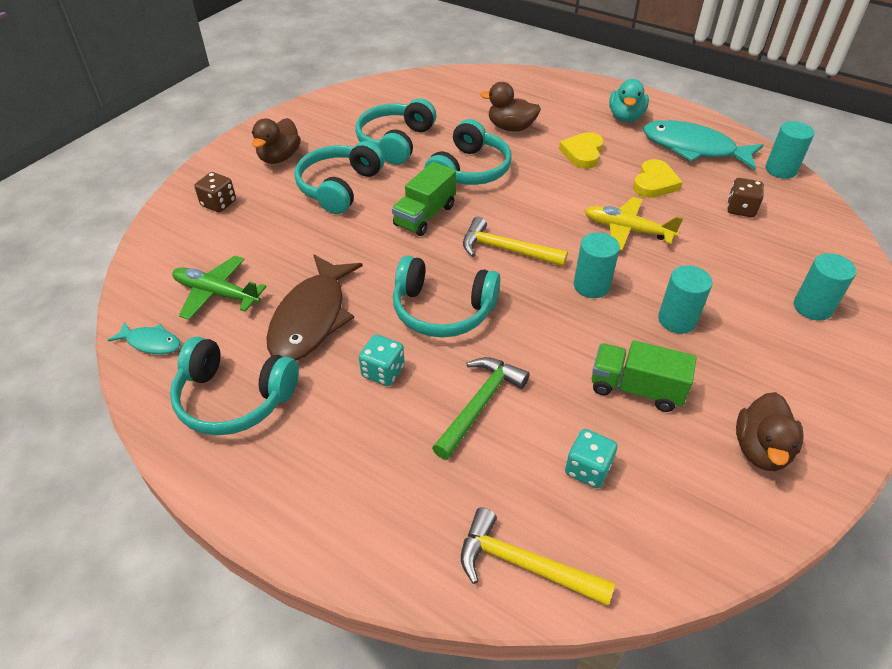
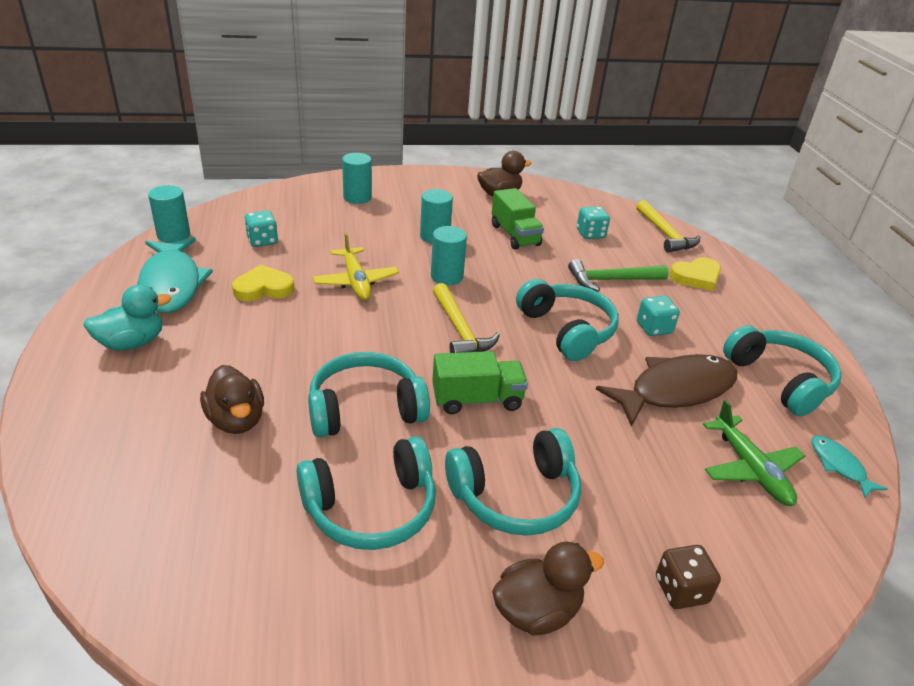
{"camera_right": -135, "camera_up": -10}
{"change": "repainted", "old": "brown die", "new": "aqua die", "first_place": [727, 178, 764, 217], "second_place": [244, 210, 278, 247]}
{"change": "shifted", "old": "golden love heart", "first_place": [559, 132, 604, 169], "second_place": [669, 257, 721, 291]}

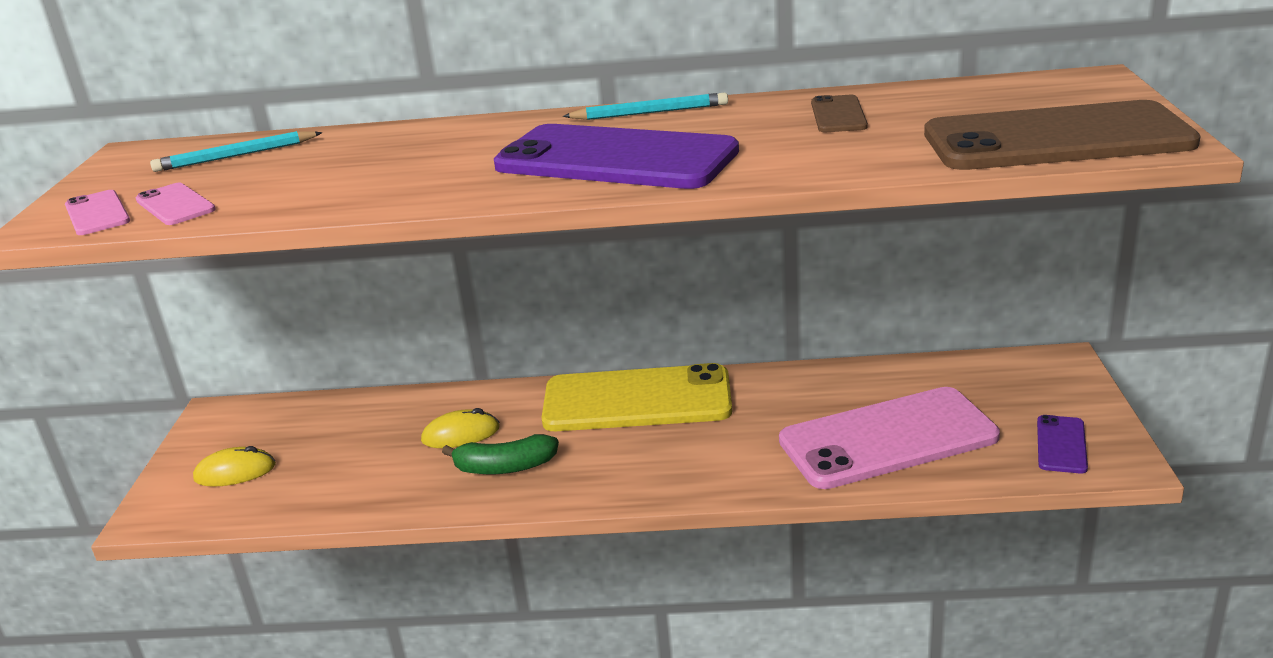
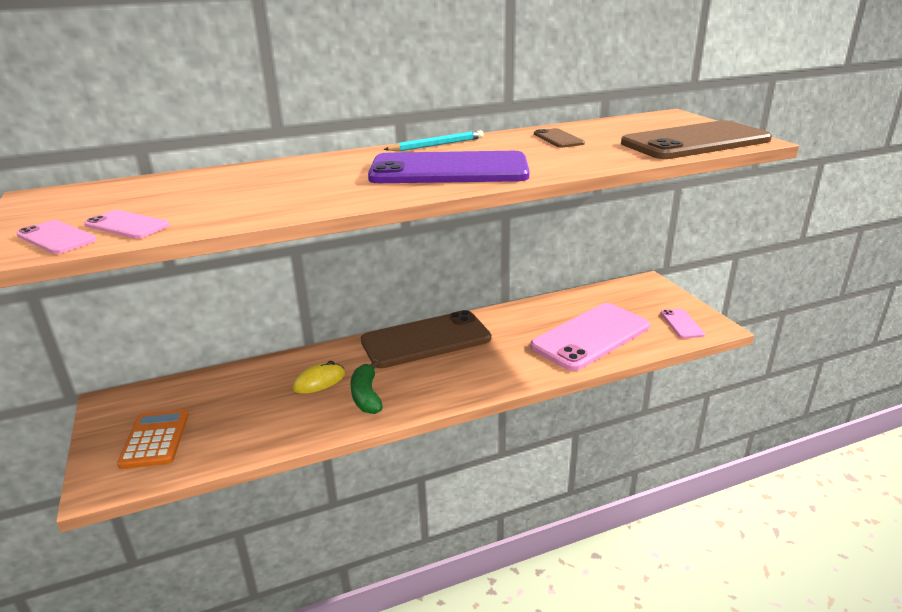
{"camera_right": -25, "camera_up": 0}
{"change": "swapped", "old": "golden PC mouse", "new": "bright orange pocket calculator", "first_place": [193, 446, 276, 487], "second_place": [117, 409, 189, 469]}
{"change": "rotated", "old": "emerald toy banana", "first_place": [442, 434, 559, 474], "second_place": [350, 360, 383, 414], "degrees": 105}
{"change": "repainted", "old": "golden smartphone", "new": "brown smartphone", "first_place": [541, 363, 732, 431], "second_place": [361, 310, 491, 368]}
{"change": "repainted", "old": "royal purple smartphone", "new": "rose-pink smartphone", "first_place": [1037, 415, 1088, 473], "second_place": [661, 309, 705, 338]}
{"change": "gone", "old": "aqua pencil", "first_place": [150, 131, 322, 172]}

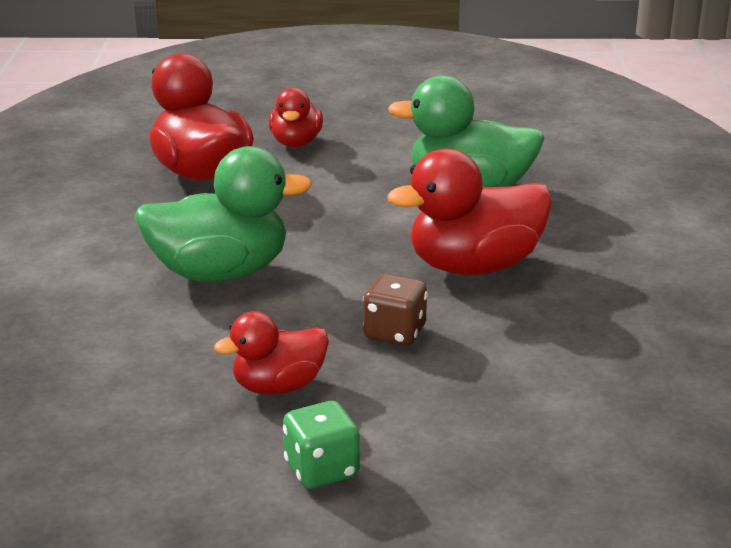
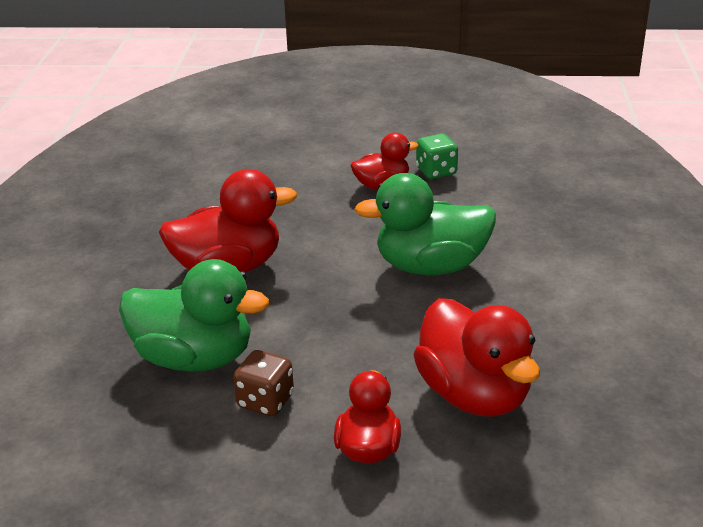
{"camera_right": -175, "camera_up": 5}
{"change": "shifted", "old": "brown die", "first_place": [363, 274, 428, 346], "second_place": [233, 350, 294, 416]}
{"change": "shifted", "old": "emerald die", "first_place": [283, 401, 360, 489], "second_place": [416, 134, 458, 179]}

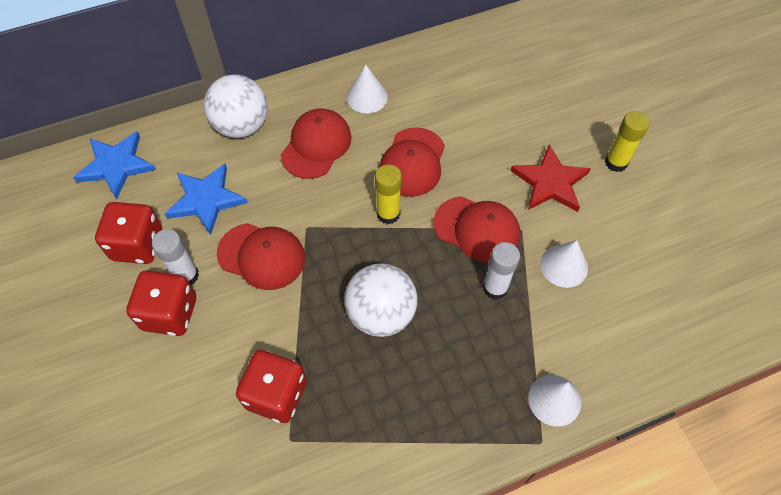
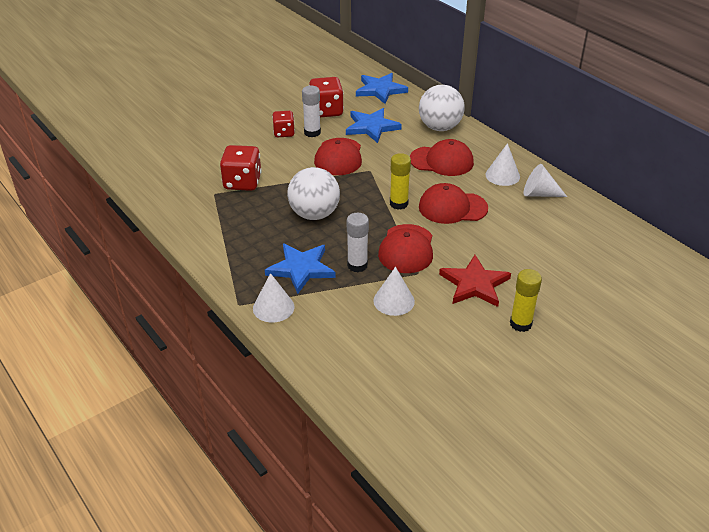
{"camera_right": 75, "camera_up": -20}
{"change": "new", "new": "blue five-pointed star", "second_place": [265, 244, 336, 294]}
{"change": "scaled", "old": "crimson die", "first_place": [126, 270, 196, 336], "second_place": [272, 111, 295, 137], "factor": 0.64}
{"change": "new", "new": "snow-white cone shape", "second_place": [524, 164, 567, 197]}

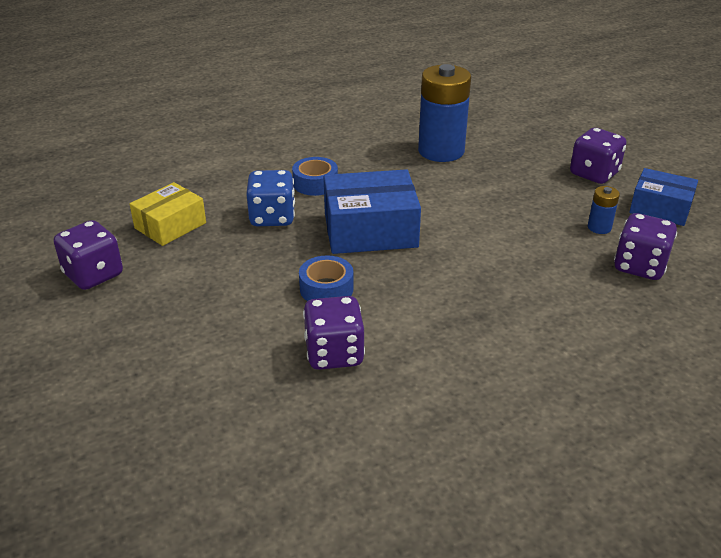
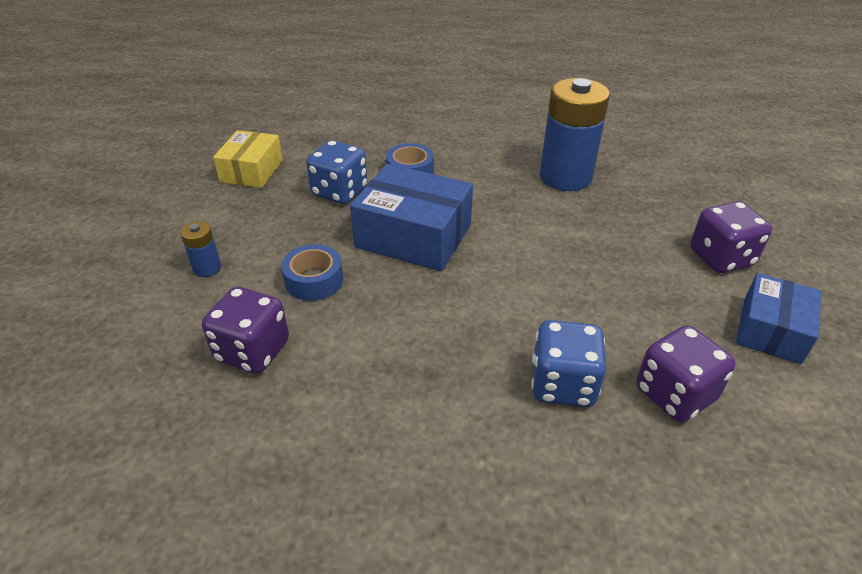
{"camera_right": 30, "camera_up": 5}
{"change": "shifted", "old": "blue power cell", "first_place": [588, 186, 620, 234], "second_place": [180, 221, 221, 277]}
{"change": "rotated", "old": "golden package", "first_place": [130, 182, 206, 246], "second_place": [213, 130, 283, 188], "degrees": -60}
{"change": "new", "new": "blue die", "second_place": [531, 320, 606, 407]}
{"change": "rotated", "old": "blue package", "first_place": [629, 168, 698, 226], "second_place": [736, 273, 822, 364], "degrees": 60}
{"change": "gone", "old": "royal purple die", "first_place": [54, 220, 123, 290]}

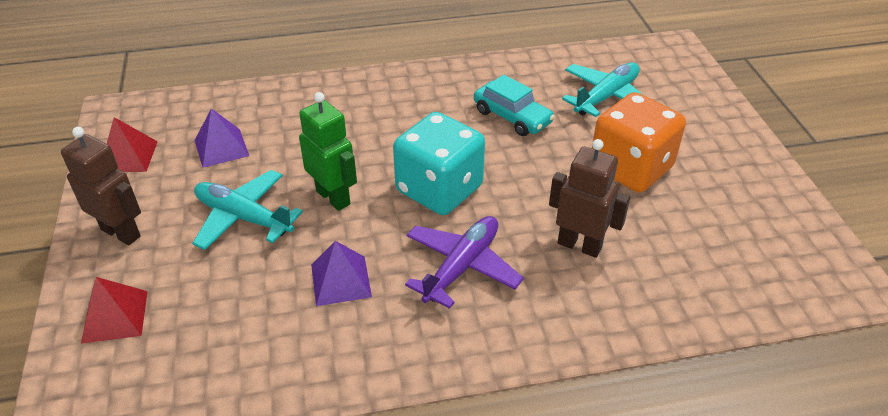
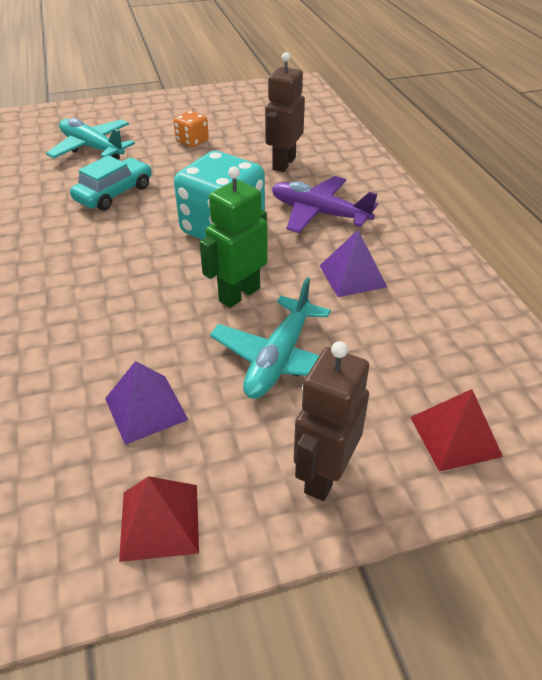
{"camera_right": -95, "camera_up": 0}
{"change": "scaled", "old": "bright orange die", "first_place": [592, 92, 686, 193], "second_place": [174, 111, 209, 147], "factor": 0.47}

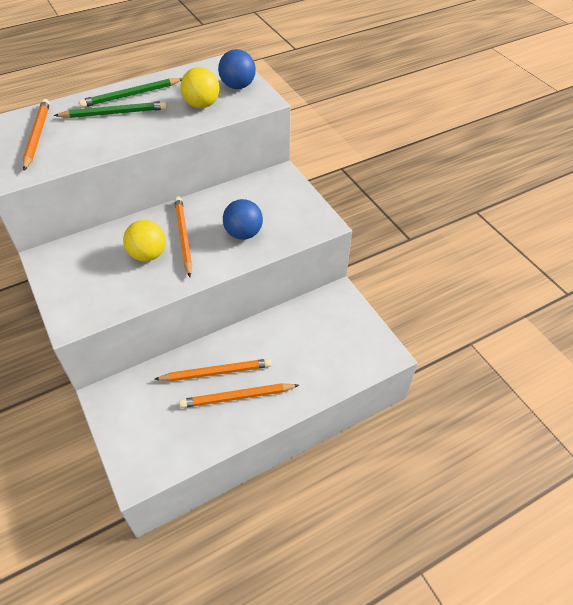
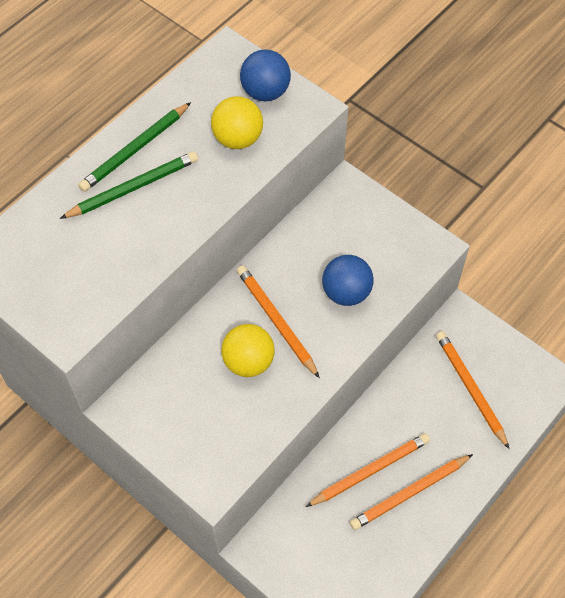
{"camera_right": -20, "camera_up": 10}
{"change": "shifted", "old": "bright orange pencil", "first_place": [23, 99, 50, 171], "second_place": [436, 331, 509, 449]}

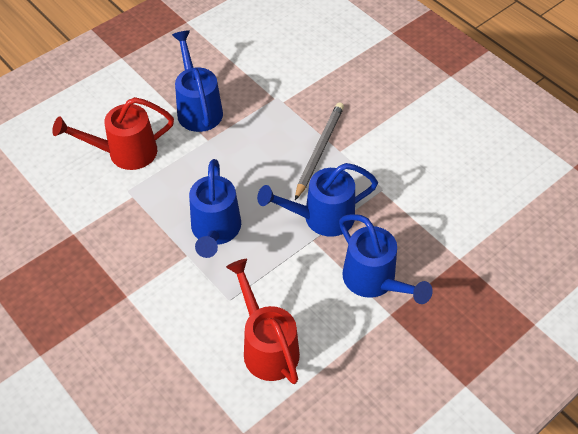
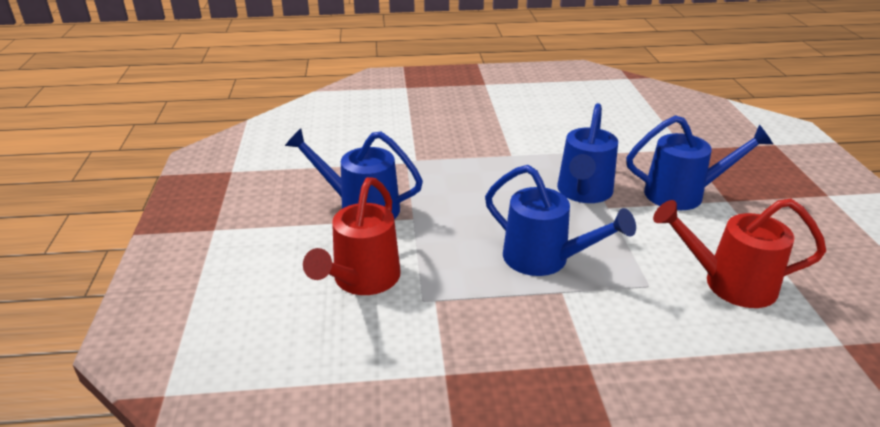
{"camera_right": -55, "camera_up": -20}
{"change": "gone", "old": "gray pencil", "first_place": [295, 103, 344, 200]}

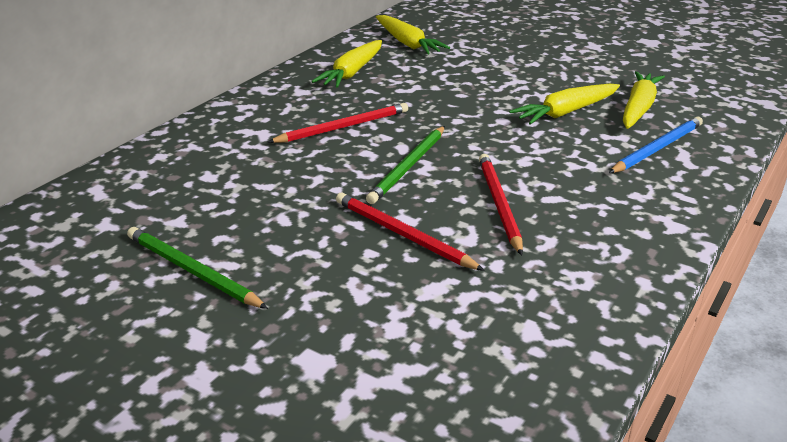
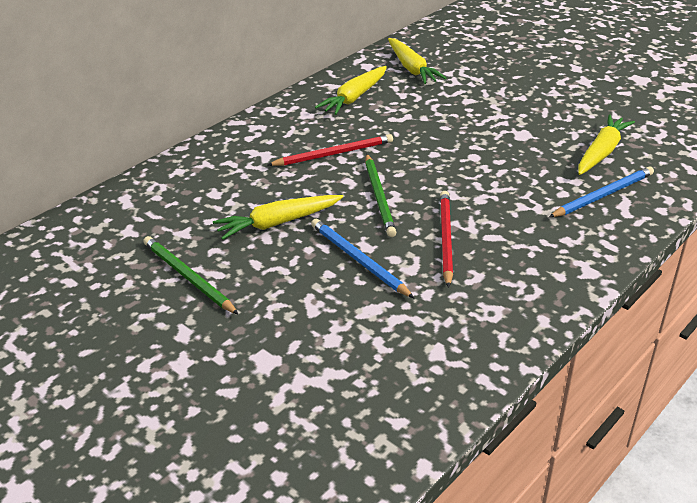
{"camera_right": 10, "camera_up": 5}
{"change": "shifted", "old": "golden toy carrot", "first_place": [509, 84, 620, 125], "second_place": [213, 195, 343, 240]}
{"change": "repainted", "old": "crimson pencil", "new": "blue pencil", "first_place": [336, 192, 485, 271], "second_place": [311, 219, 414, 298]}
{"change": "rotated", "old": "emerald pencil", "first_place": [366, 126, 445, 204], "second_place": [365, 154, 397, 237], "degrees": -45}

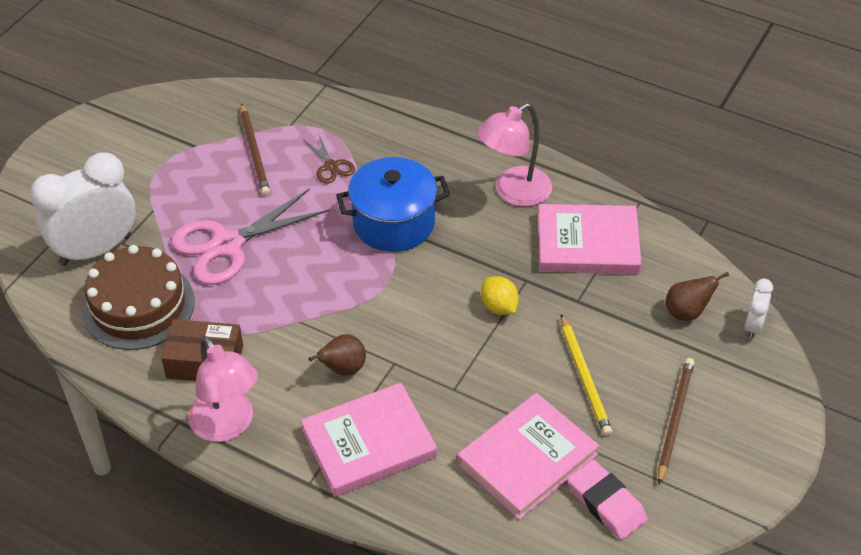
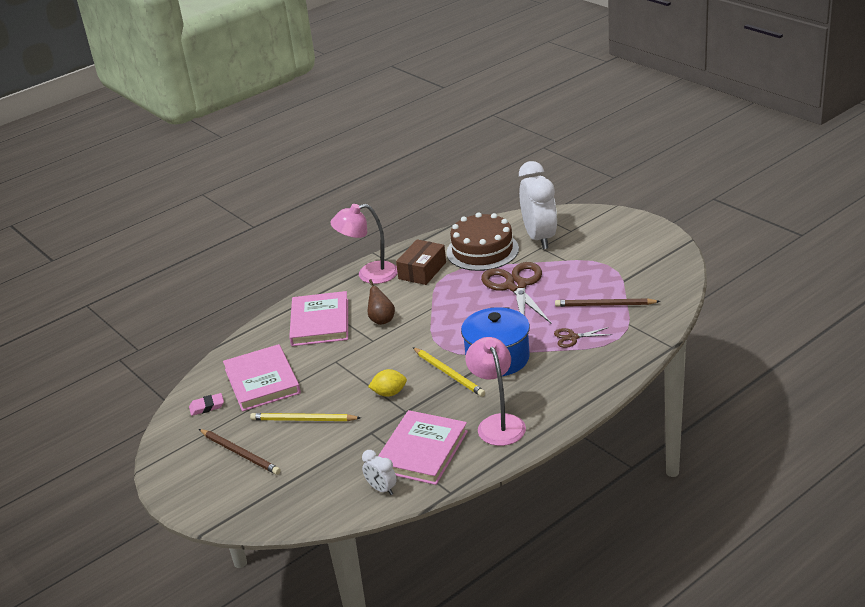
{"camera_right": 115, "camera_up": -15}
{"change": "scaled", "old": "rose-pink gum eraser", "first_place": [567, 460, 648, 540], "second_place": [189, 393, 224, 416], "factor": 0.63}
{"change": "shifted", "old": "snow-white alarm clock", "first_place": [744, 279, 773, 339], "second_place": [362, 450, 397, 495]}
{"change": "new", "new": "golden pencil", "second_place": [412, 347, 485, 397]}
{"change": "repainted", "old": "rose-pink shears", "new": "brown shears", "first_place": [171, 188, 329, 285], "second_place": [481, 262, 551, 323]}
{"change": "gone", "old": "brown pear", "first_place": [665, 272, 729, 321]}

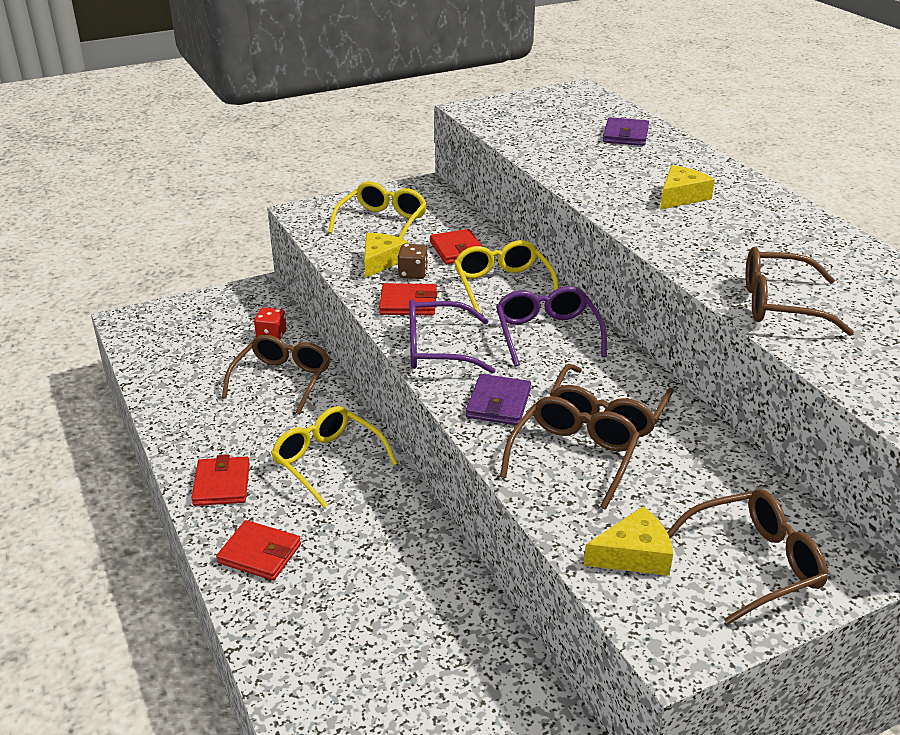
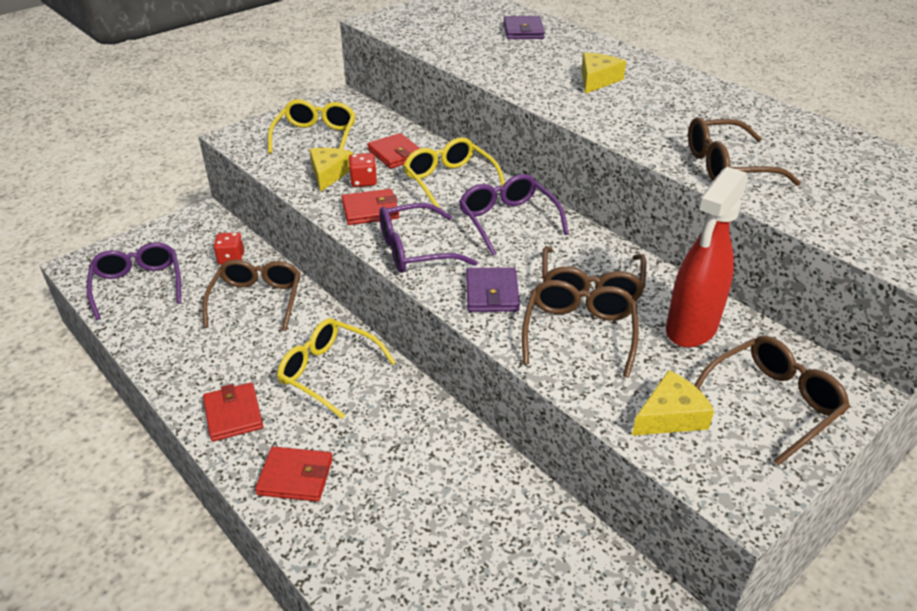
{"camera_right": -15, "camera_up": 5}
{"change": "new", "new": "royal purple spectacles", "second_place": [87, 242, 181, 320]}
{"change": "repainted", "old": "brown die", "new": "crimson die", "first_place": [398, 244, 428, 279], "second_place": [349, 153, 377, 187]}
{"change": "new", "new": "crimson spray cleaner", "second_place": [666, 167, 748, 348]}

